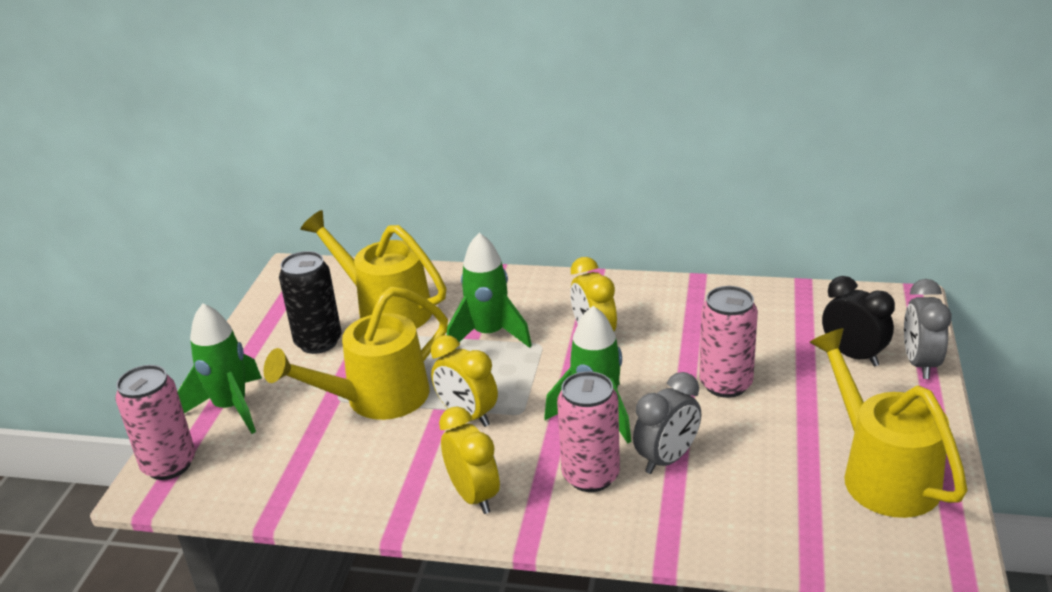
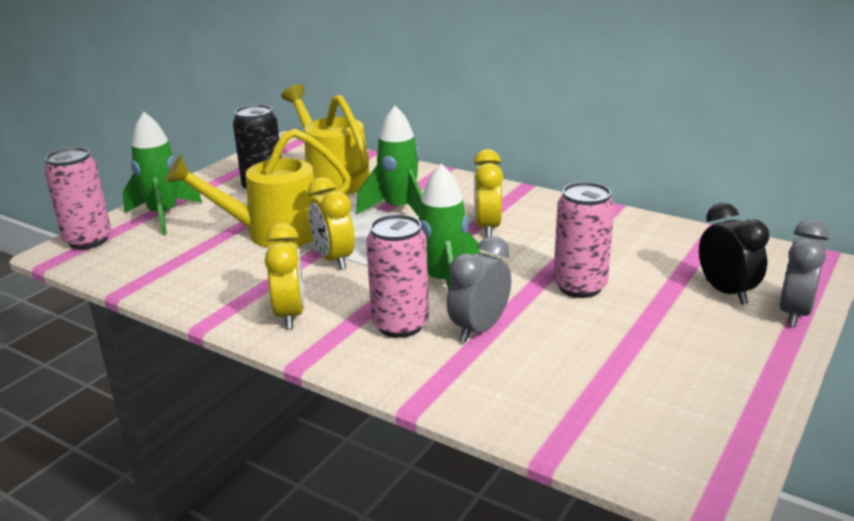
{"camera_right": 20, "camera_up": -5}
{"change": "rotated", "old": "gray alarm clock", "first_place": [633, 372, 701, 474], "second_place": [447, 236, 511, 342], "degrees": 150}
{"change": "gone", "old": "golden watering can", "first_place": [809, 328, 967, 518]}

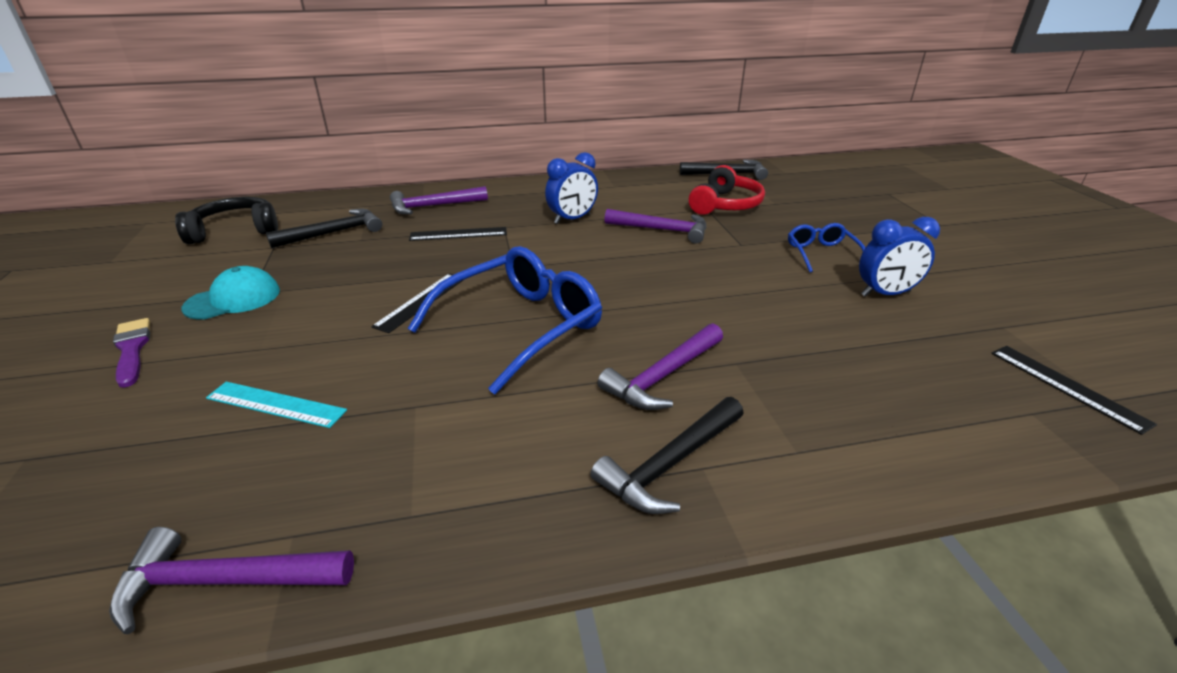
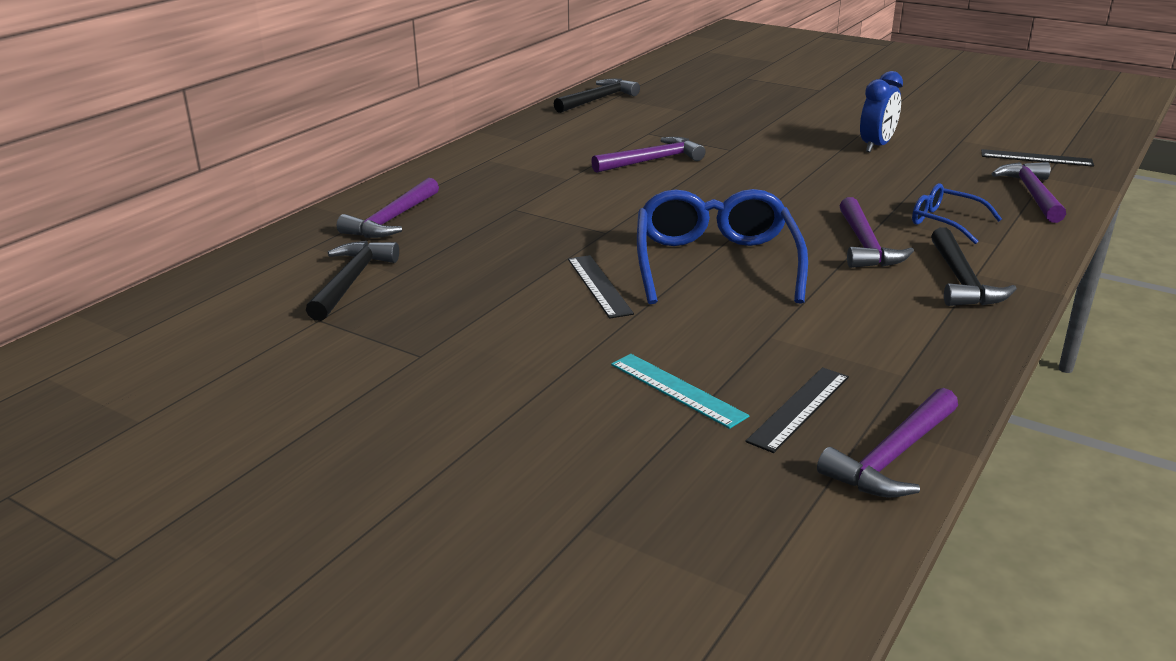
{"camera_right": -45, "camera_up": -5}
{"change": "rotated", "old": "aqua ruler", "first_place": [206, 382, 347, 428], "second_place": [611, 354, 749, 429], "degrees": 75}
{"change": "shifted", "old": "black ruler", "first_place": [409, 227, 507, 241], "second_place": [746, 367, 849, 453]}
{"change": "shifted", "old": "blue spectacles", "first_place": [788, 223, 865, 273], "second_place": [912, 183, 1002, 244]}
{"change": "new", "new": "royal purple hammer", "second_place": [992, 162, 1066, 223]}
{"change": "gone", "old": "royal purple paint brush", "first_place": [113, 318, 150, 388]}
{"change": "gone", "old": "black over-ear headphones", "first_place": [175, 197, 278, 244]}
{"change": "gone", "old": "aqua baseball cap", "first_place": [181, 266, 280, 319]}
{"change": "gone", "old": "blue alarm clock", "first_place": [545, 152, 598, 224]}
{"change": "gone", "old": "crimson over-ear headphones", "first_place": [689, 165, 765, 215]}

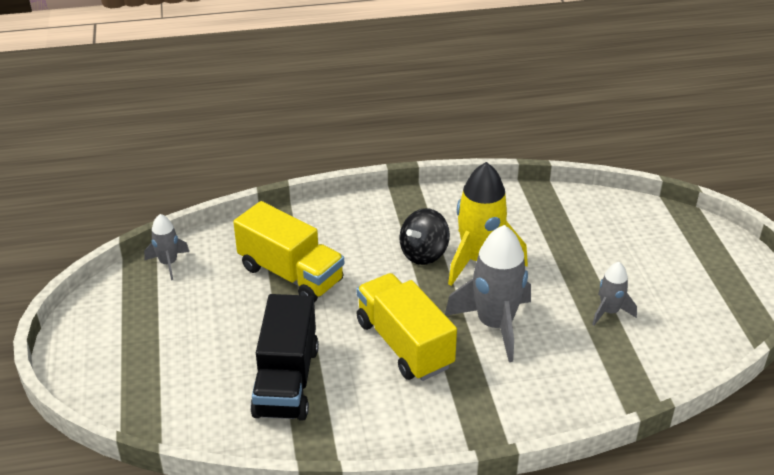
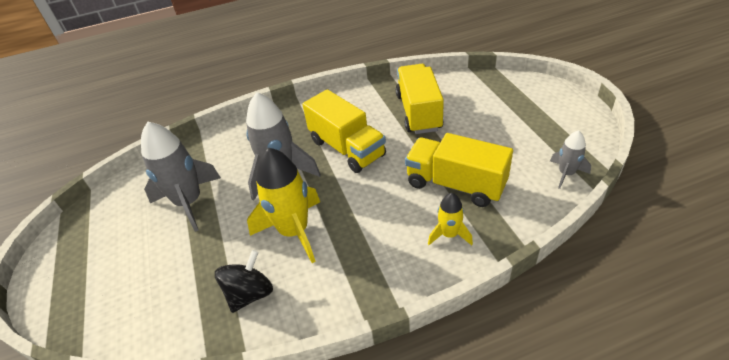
{"camera_right": 175, "camera_up": 5}
{"change": "scaled", "old": "gray spaceship", "first_place": [592, 262, 637, 326], "second_place": [141, 121, 221, 232], "factor": 1.9}
{"change": "shifted", "old": "black spinning top", "first_place": [400, 208, 450, 265], "second_place": [215, 250, 273, 313]}
{"change": "repainted", "old": "black toy truck", "new": "golden toy truck", "first_place": [250, 294, 319, 421], "second_place": [396, 64, 444, 134]}
{"change": "new", "new": "golden spaceship", "second_place": [428, 193, 473, 245]}

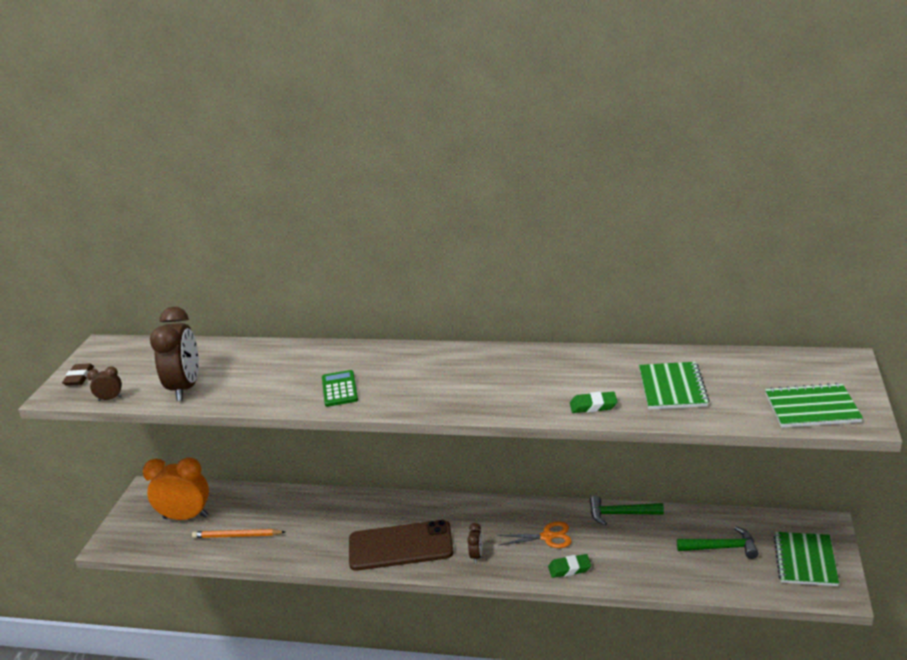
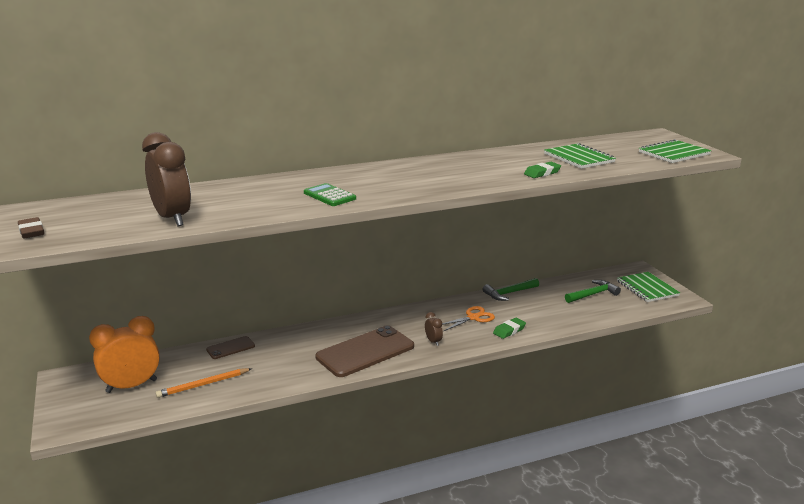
{"camera_right": -35, "camera_up": -5}
{"change": "new", "new": "brown smartphone", "second_place": [206, 336, 255, 359]}
{"change": "gone", "old": "brown alarm clock", "first_place": [87, 366, 122, 401]}

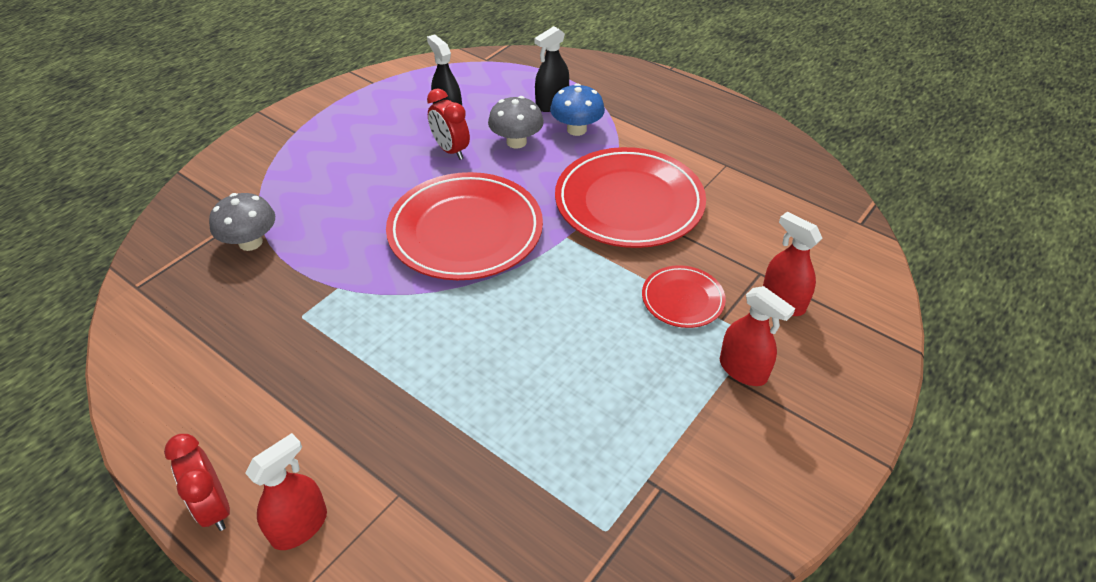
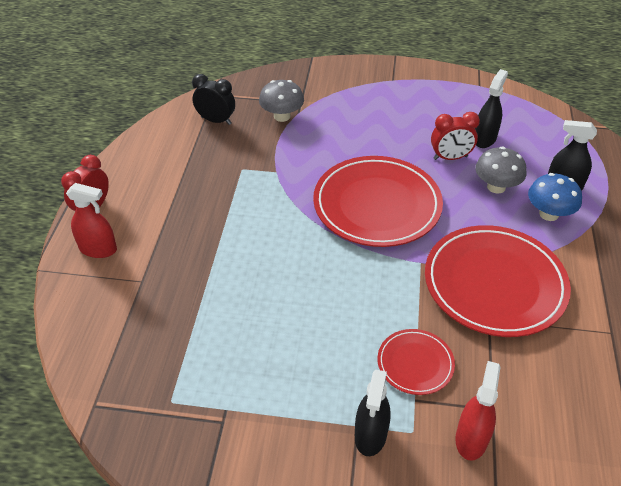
{"camera_right": 60, "camera_up": 0}
{"change": "new", "new": "black alarm clock", "second_place": [192, 74, 235, 125]}
{"change": "repainted", "old": "crimson spray cleaner", "new": "black spray cleaner", "first_place": [720, 286, 795, 386], "second_place": [355, 370, 391, 456]}
{"change": "rotated", "old": "crimson alarm clock", "first_place": [427, 89, 470, 160], "second_place": [431, 112, 480, 160], "degrees": -120}

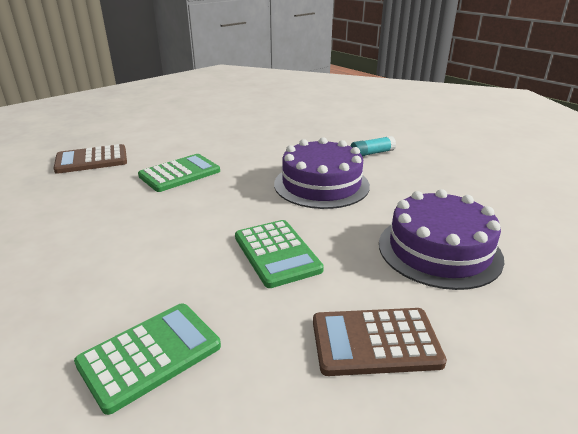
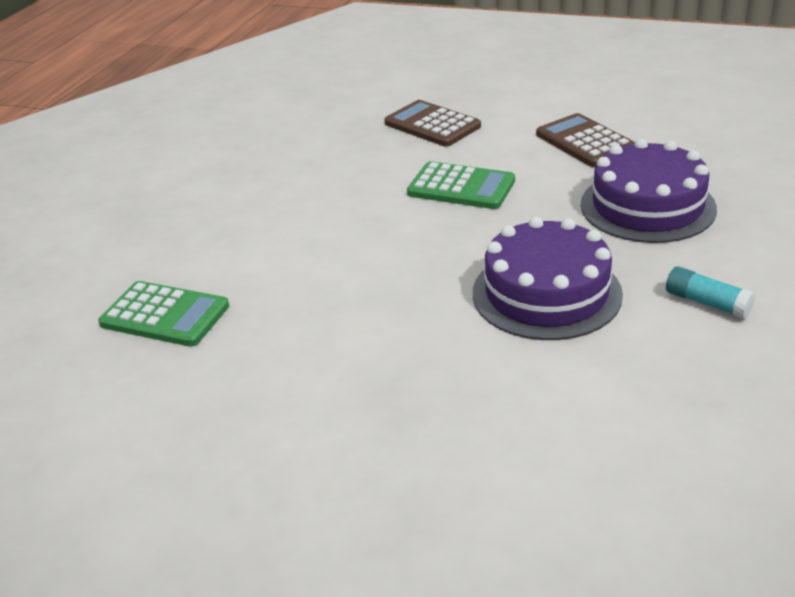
{"camera_right": 65, "camera_up": 5}
{"change": "shifted", "old": "brown pocket calculator", "first_place": [313, 308, 447, 376], "second_place": [536, 113, 635, 167]}
{"change": "shifted", "old": "royal purple cake", "first_place": [379, 189, 504, 290], "second_place": [581, 139, 717, 243]}
{"change": "gone", "old": "emerald pocket calculator", "first_place": [235, 220, 324, 288]}

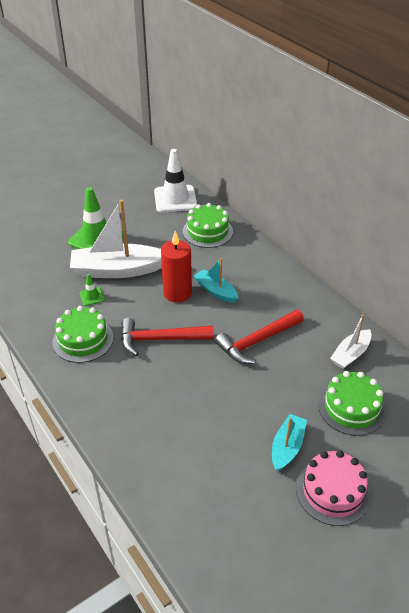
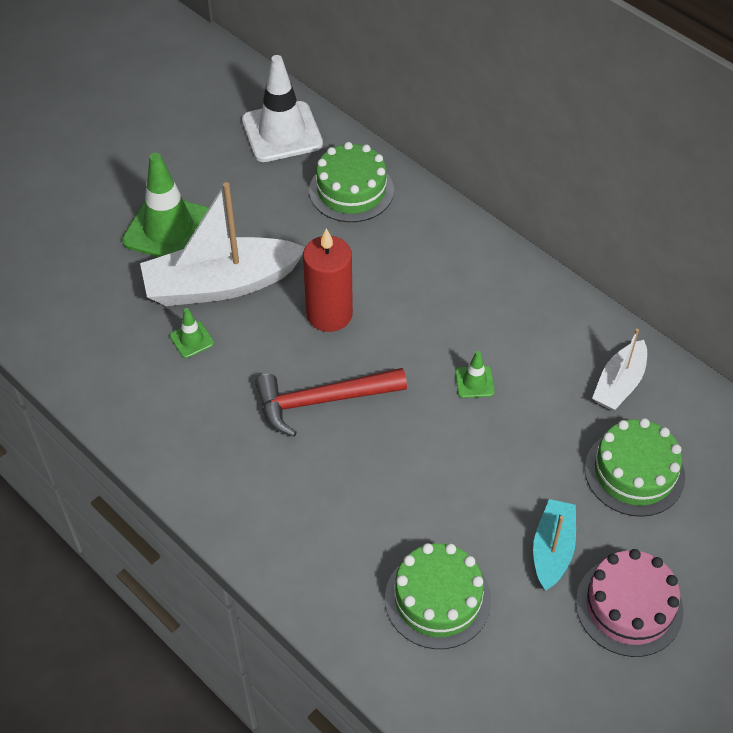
{"camera_right": -10, "camera_up": 10}
{"change": "shifted", "old": "emerald cake", "first_place": [53, 306, 113, 363], "second_place": [385, 543, 491, 649]}
{"change": "swapped", "old": "crimson hammer", "new": "emerald traffic cone", "first_place": [215, 310, 304, 364], "second_place": [455, 351, 494, 398]}
{"change": "gone", "old": "aqua toy boat", "first_place": [194, 258, 238, 303]}

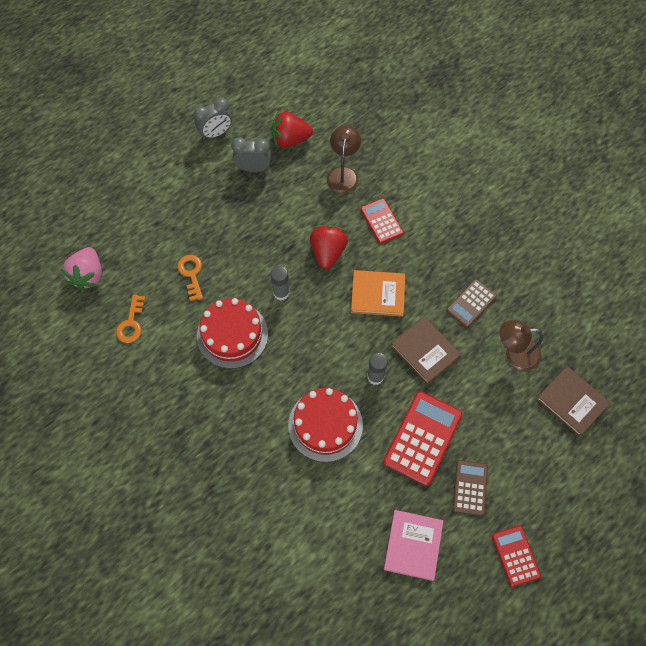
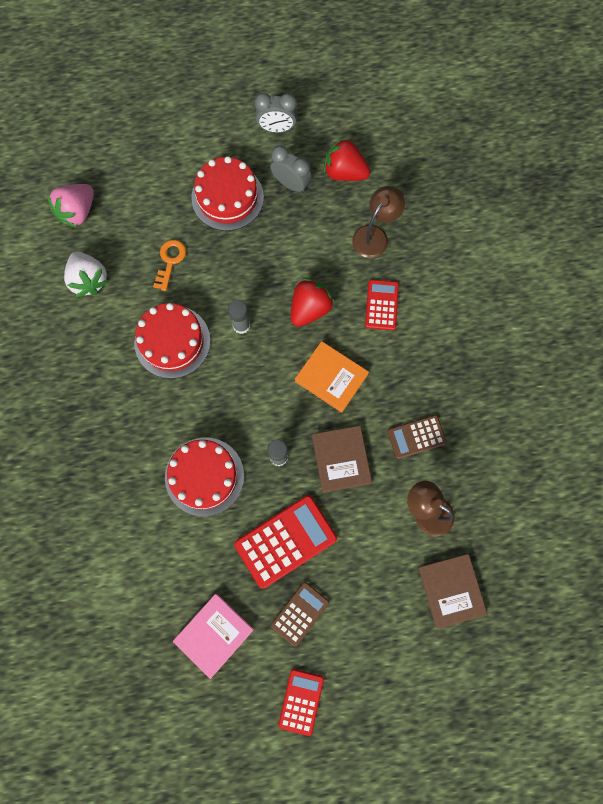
{"camera_right": 30, "camera_up": 10}
{"change": "swapped", "old": "bright orange latchkey", "new": "snow-white toy strawberry", "first_place": [116, 294, 146, 343], "second_place": [64, 251, 109, 297]}
{"change": "new", "new": "crimson cake", "second_place": [191, 156, 264, 231]}

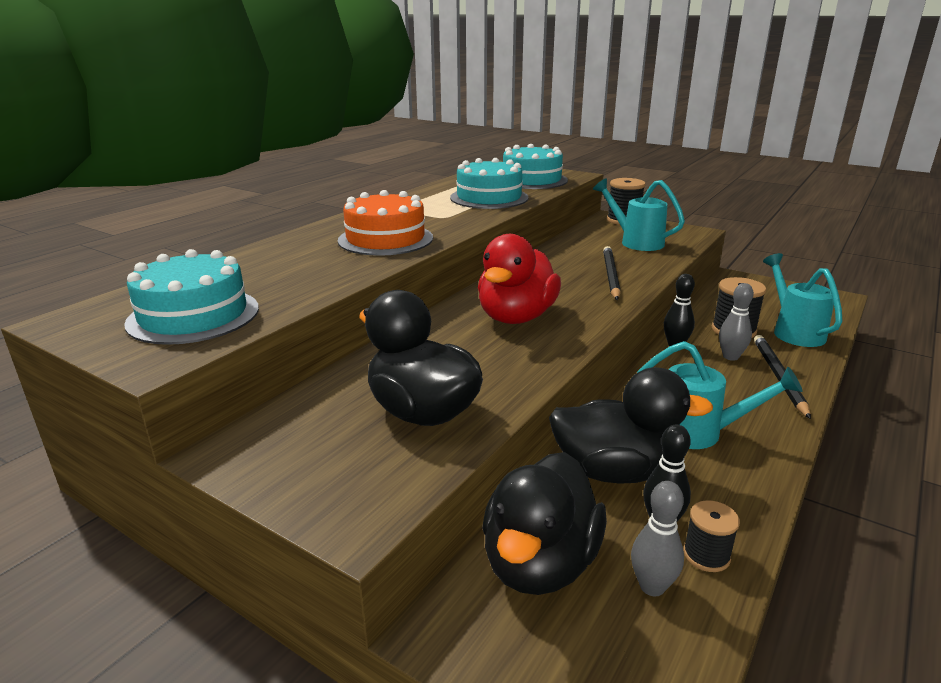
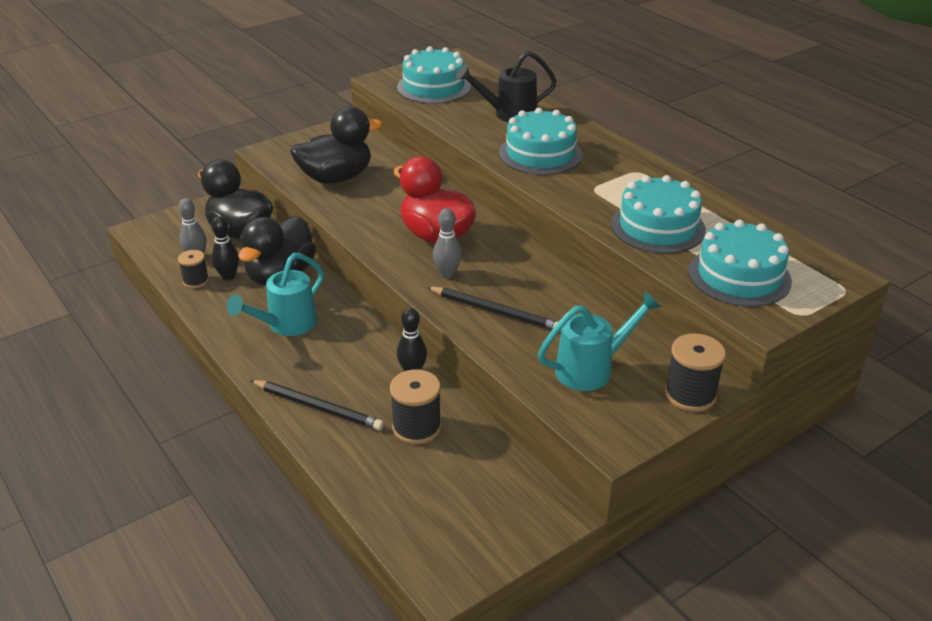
{"camera_right": 110, "camera_up": 10}
{"change": "shifted", "old": "gray tenpin", "first_place": [719, 283, 754, 361], "second_place": [433, 208, 462, 278]}
{"change": "new", "new": "black watering can", "second_place": [456, 51, 557, 123]}
{"change": "repainted", "old": "bright orange cake", "new": "aqua cake", "first_place": [338, 190, 433, 256], "second_place": [499, 108, 583, 175]}
{"change": "gone", "old": "aqua watering can", "first_place": [763, 253, 843, 347]}

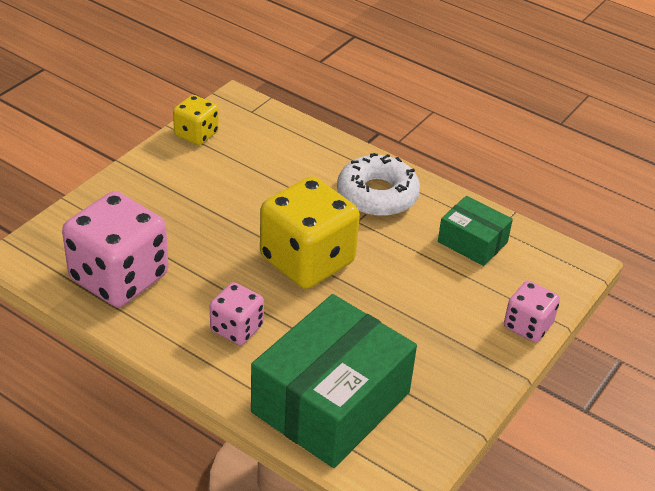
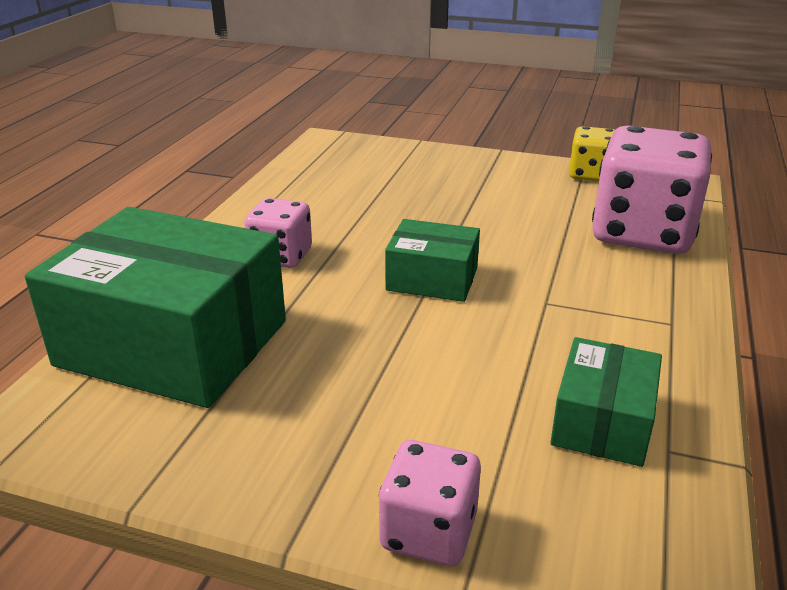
{"camera_right": 75, "camera_up": -10}
{"change": "swapped", "old": "golden die", "new": "emerald package", "first_place": [260, 176, 360, 289], "second_place": [385, 219, 480, 302]}
{"change": "shifted", "old": "rose-pink die", "first_place": [62, 191, 168, 307], "second_place": [592, 125, 712, 254]}
{"change": "gone", "old": "snow-white doughnut", "first_place": [337, 153, 420, 217]}

